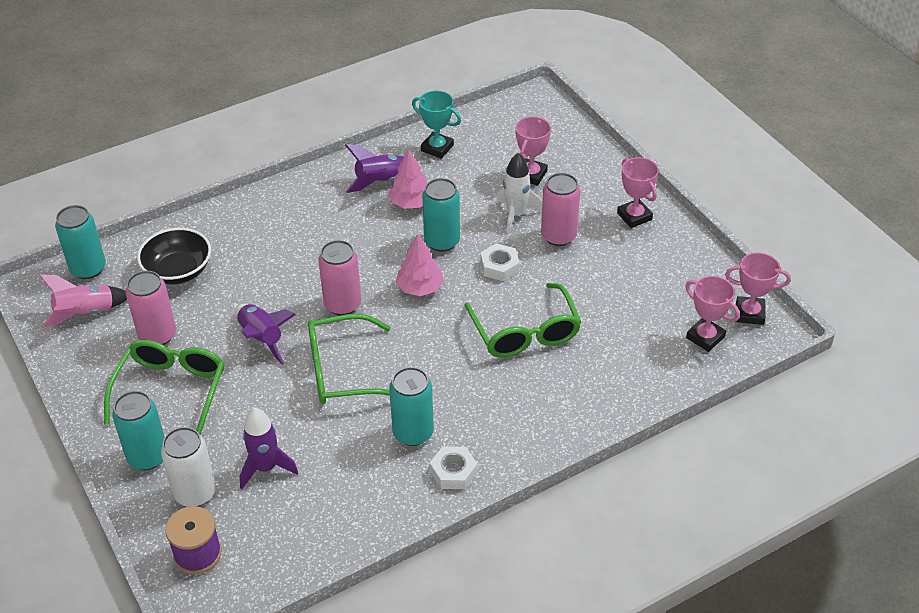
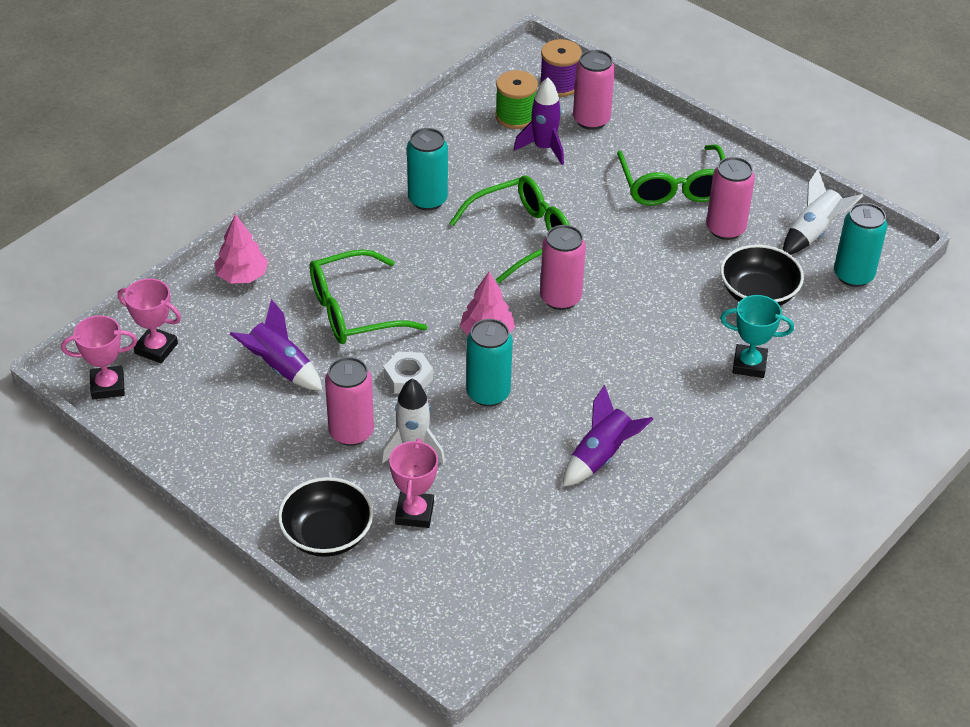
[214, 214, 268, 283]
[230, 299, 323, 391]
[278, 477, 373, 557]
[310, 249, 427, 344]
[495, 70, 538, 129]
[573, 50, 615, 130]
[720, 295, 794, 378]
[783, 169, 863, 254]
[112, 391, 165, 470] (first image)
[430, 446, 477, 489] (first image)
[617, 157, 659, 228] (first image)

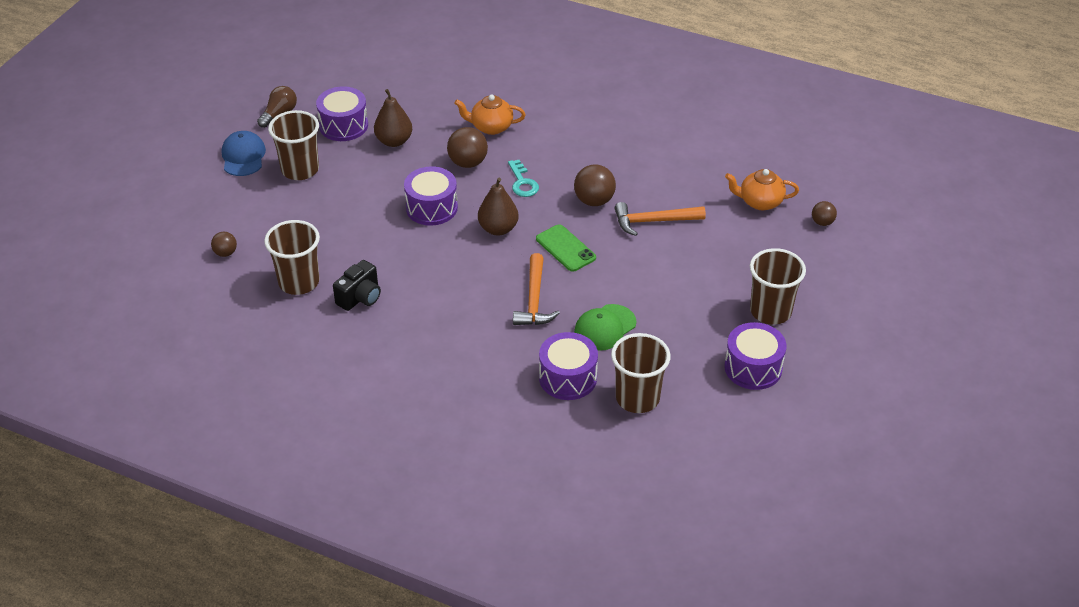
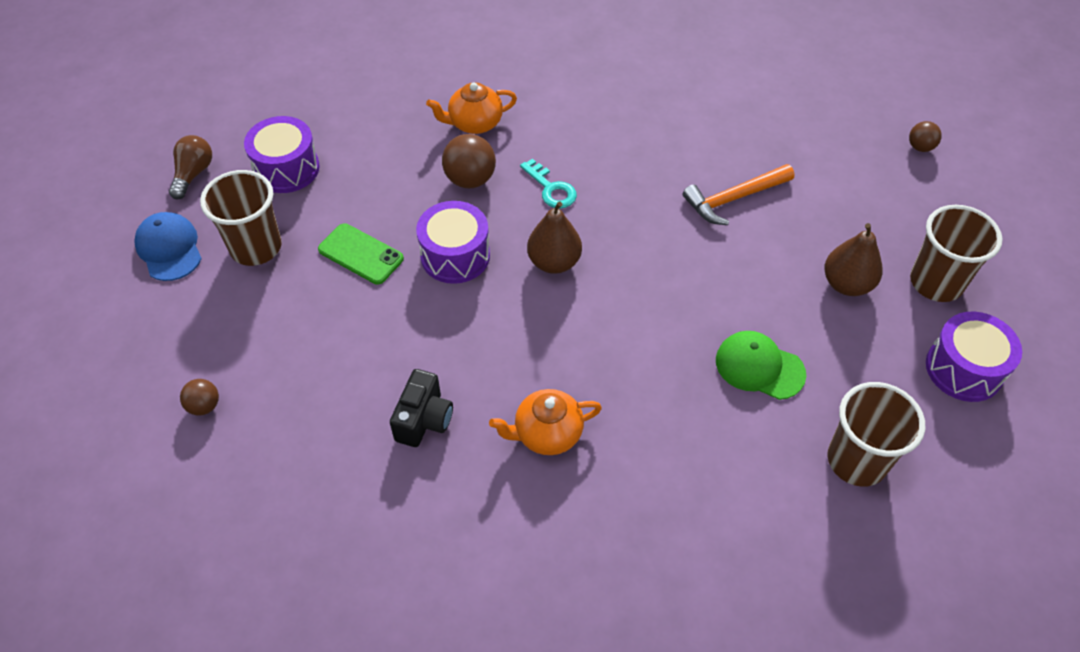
[318, 223, 404, 285]
[489, 389, 602, 455]
[716, 331, 806, 400]
[824, 223, 883, 296]
[264, 220, 320, 295] (first image)
[513, 253, 560, 325] (first image)
[539, 332, 598, 400] (first image)
[574, 164, 616, 206] (first image)

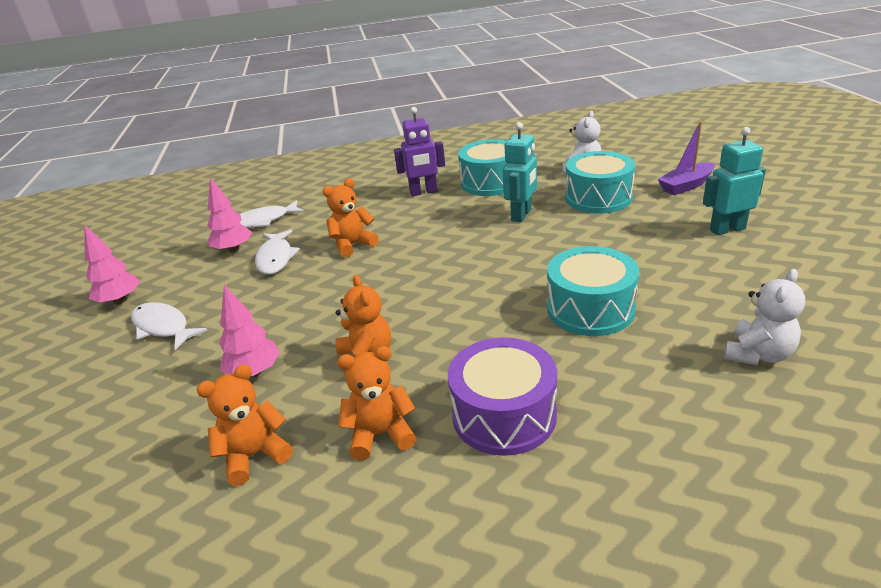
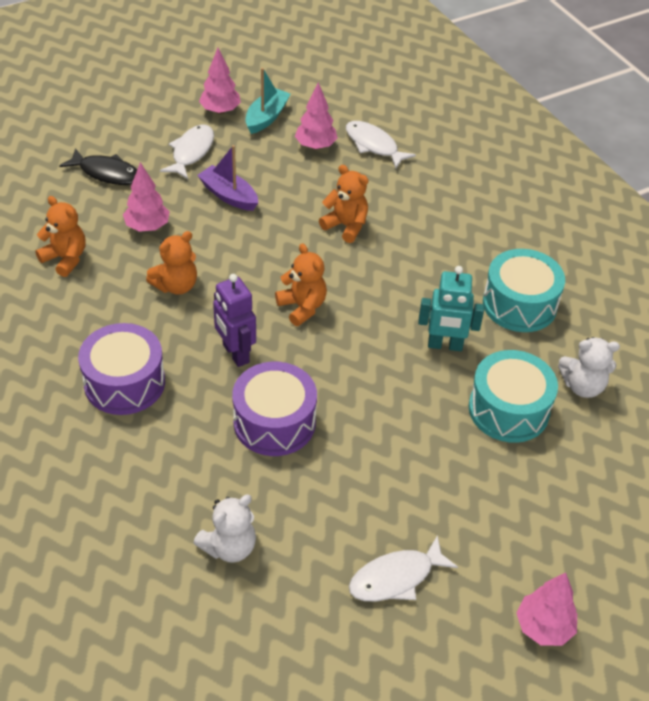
[59, 148, 137, 185]
[193, 495, 256, 563]
[197, 145, 258, 211]
[213, 274, 256, 367]
[232, 362, 317, 456]
[245, 68, 291, 134]
[275, 243, 327, 326]
[349, 535, 458, 601]
[516, 573, 577, 646]
[703, 127, 766, 235] (first image)

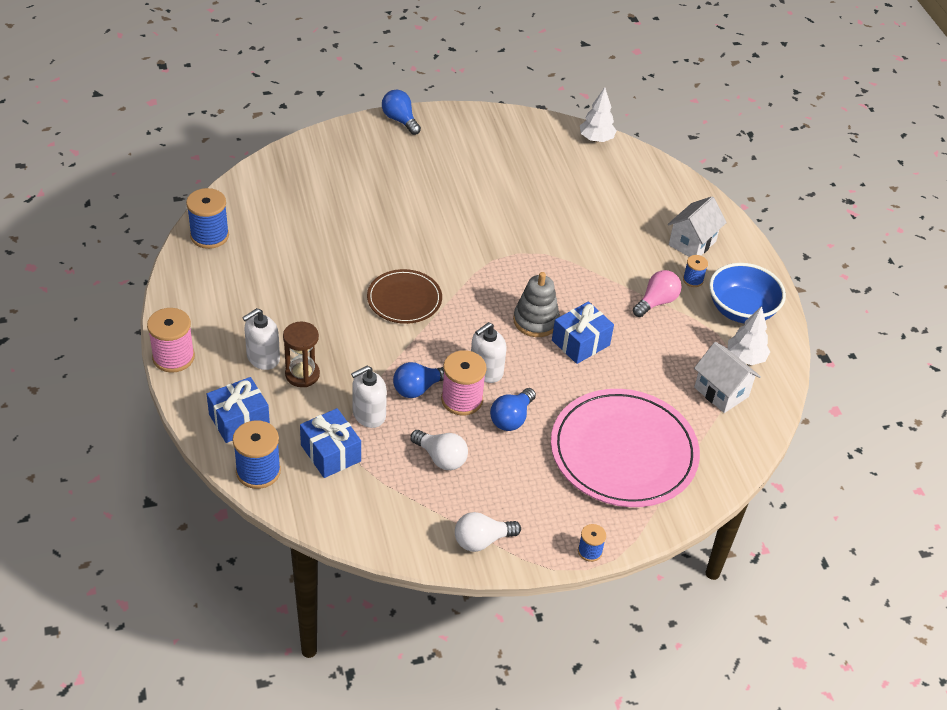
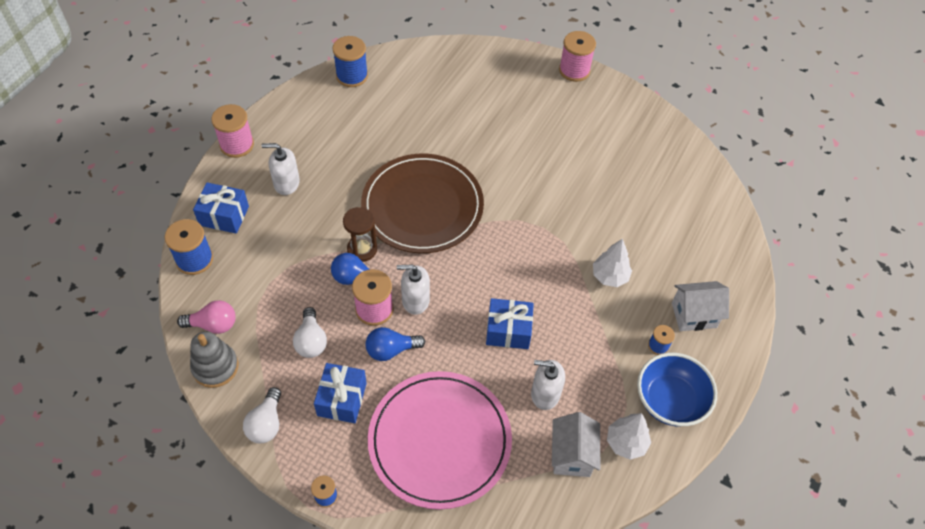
[177, 300, 236, 334]
[190, 332, 238, 388]
[243, 387, 281, 443]
[314, 363, 367, 423]
[343, 207, 377, 262]
[361, 154, 484, 253]
[531, 360, 565, 410]
[559, 31, 596, 82]
[593, 238, 632, 287]

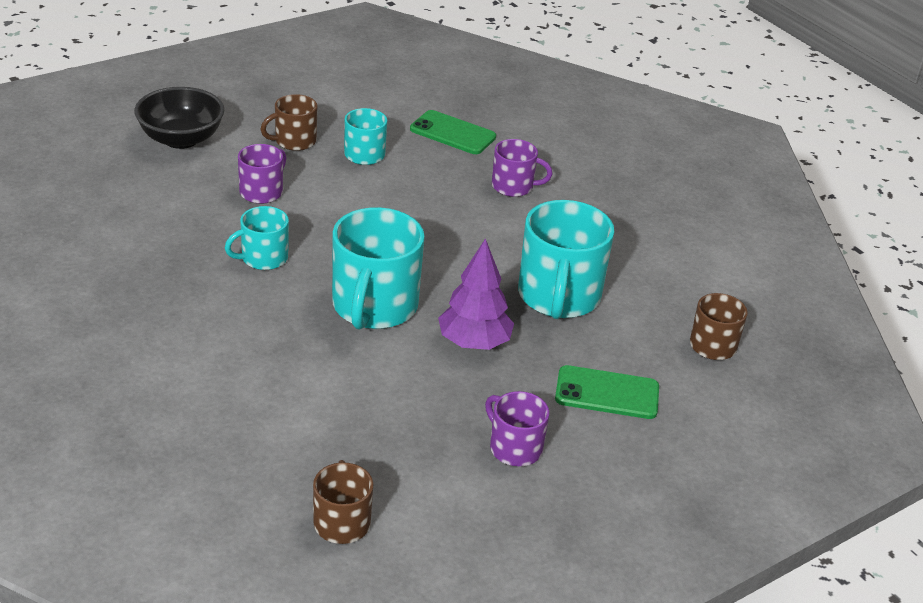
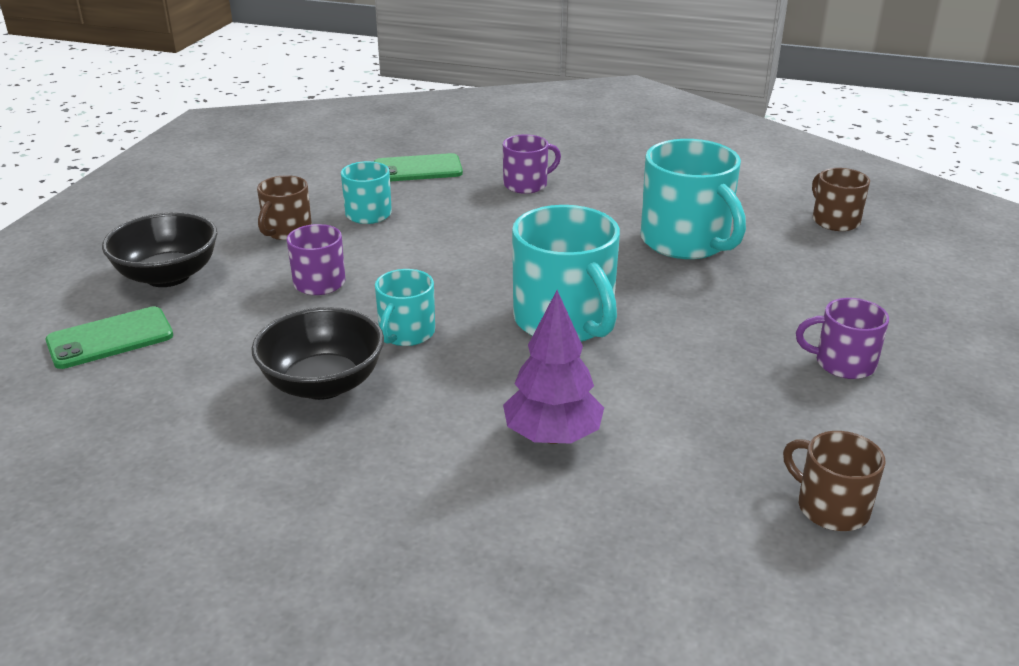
[46, 307, 173, 369]
[252, 307, 384, 400]
[503, 290, 604, 444]

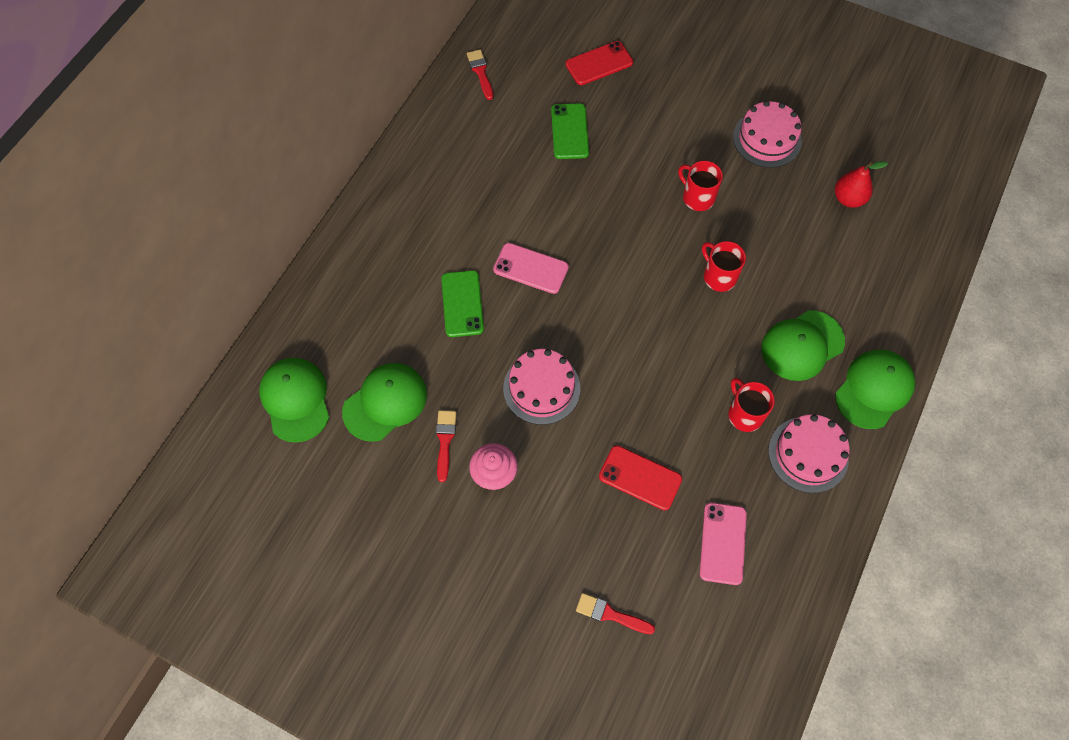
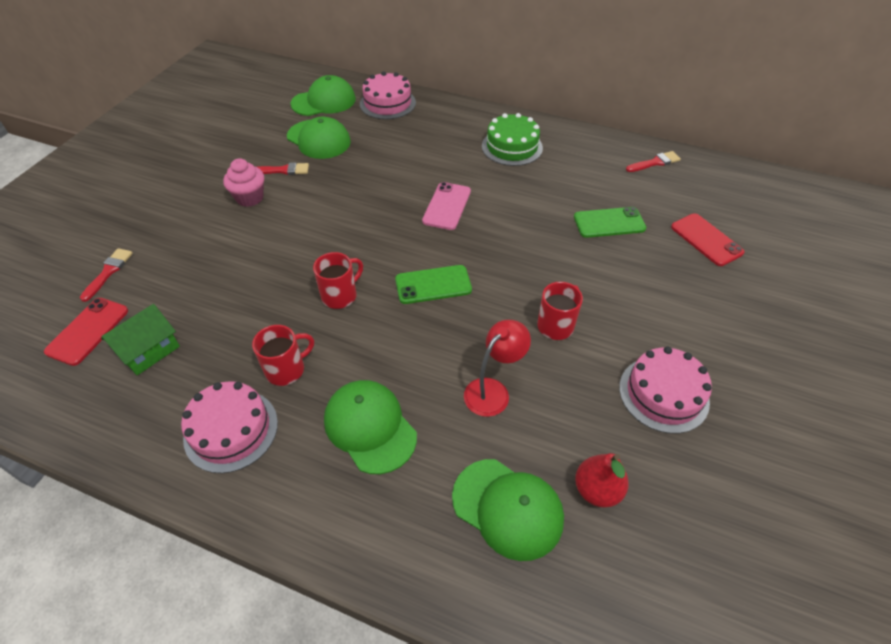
[44, 298, 128, 366]
[101, 304, 180, 375]
[313, 252, 363, 309]
[360, 71, 416, 119]
[395, 265, 472, 304]
[452, 459, 564, 561]
[464, 320, 531, 417]
[482, 113, 543, 166]

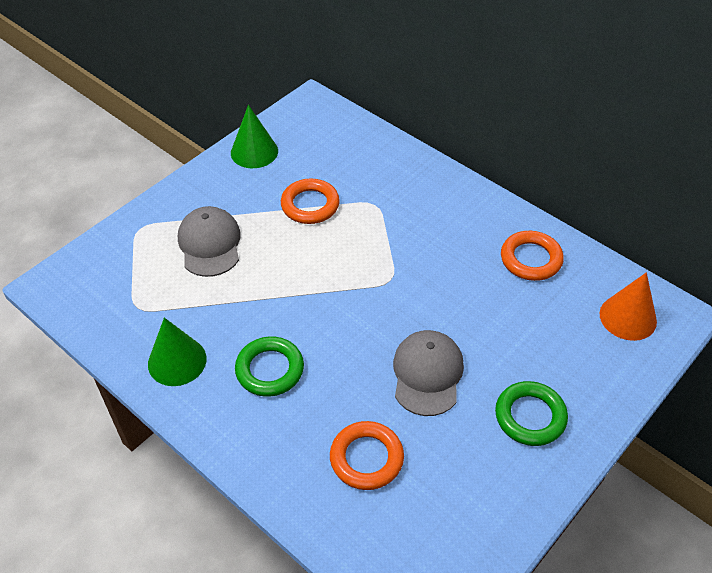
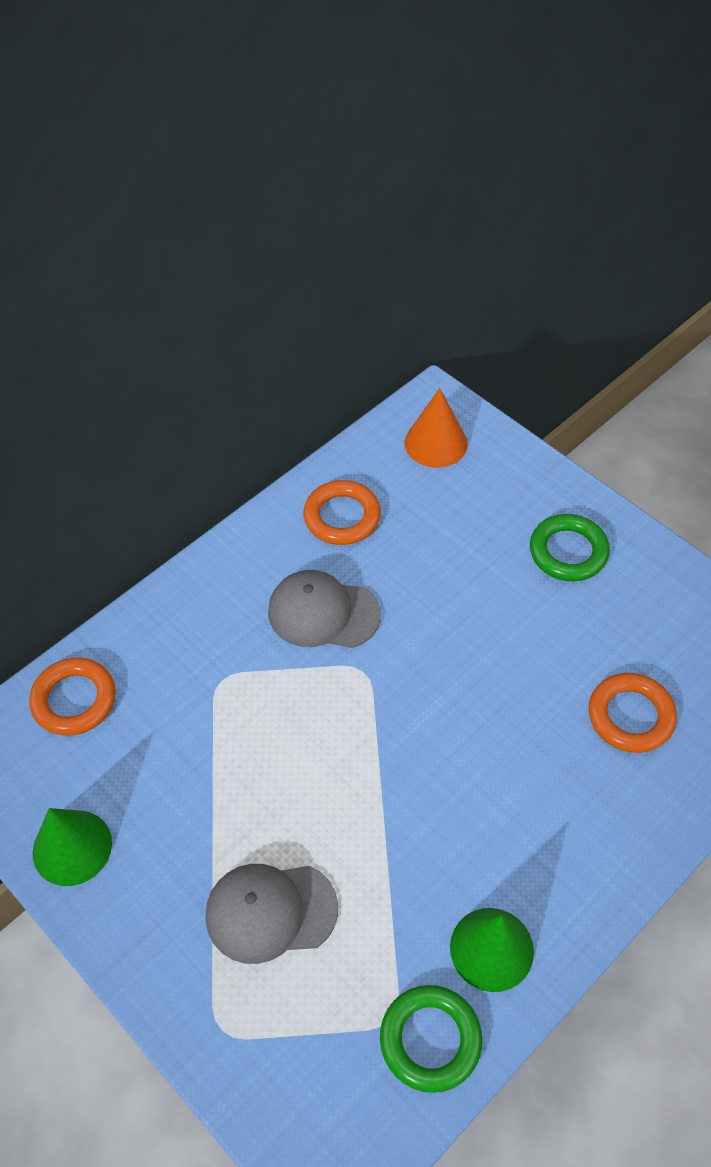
[29, 658, 116, 736]
[268, 570, 381, 648]
[380, 985, 482, 1093]

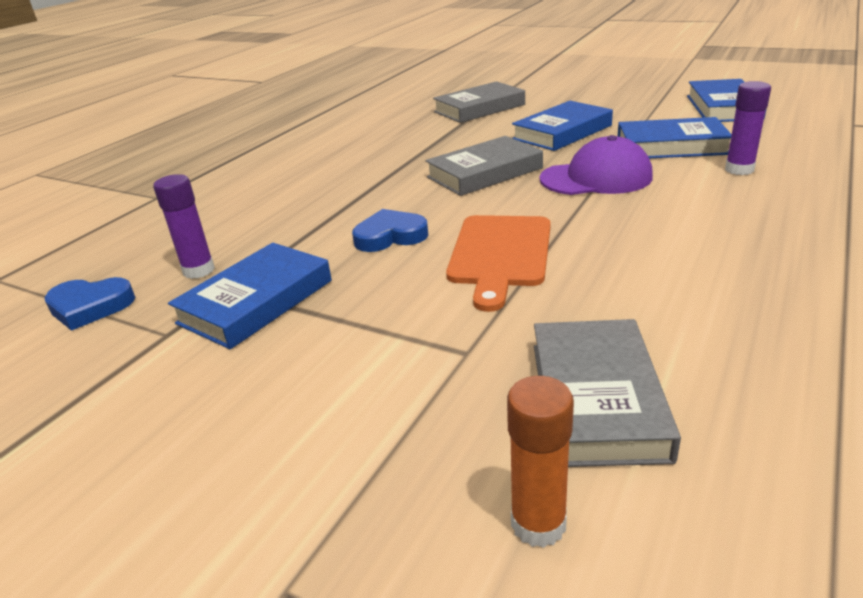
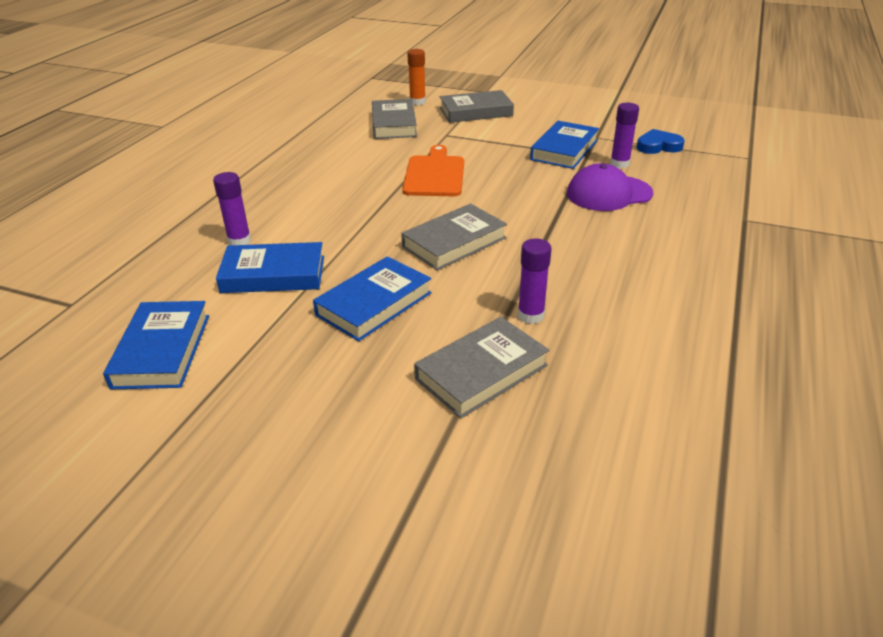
[440, 90, 514, 123]
[518, 239, 551, 324]
[567, 163, 653, 211]
[352, 209, 428, 252] (first image)

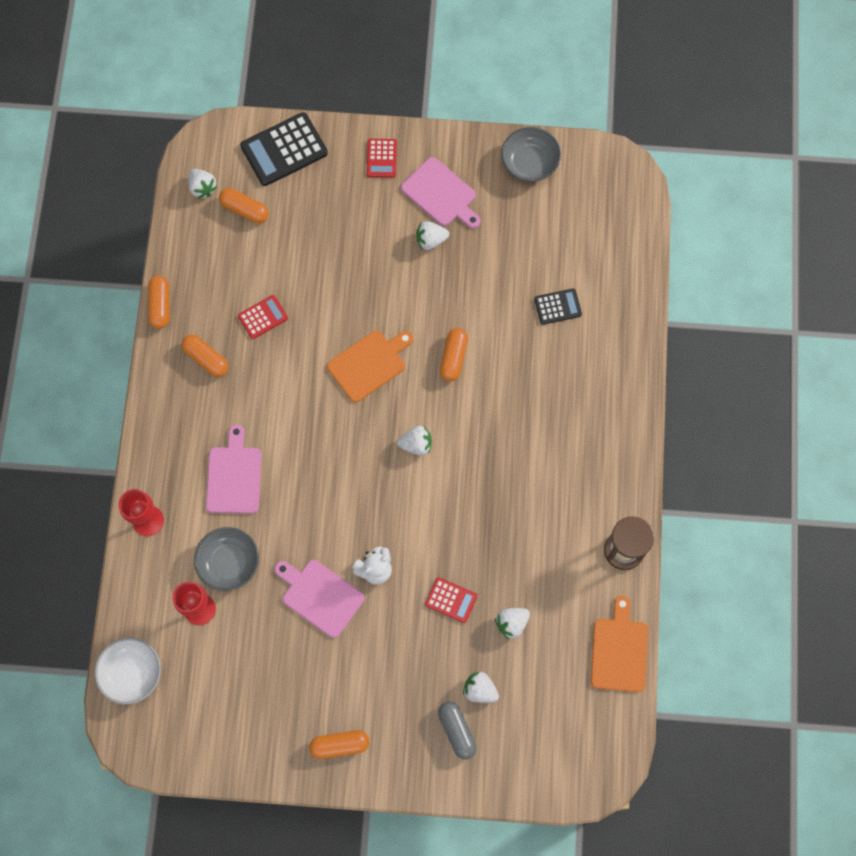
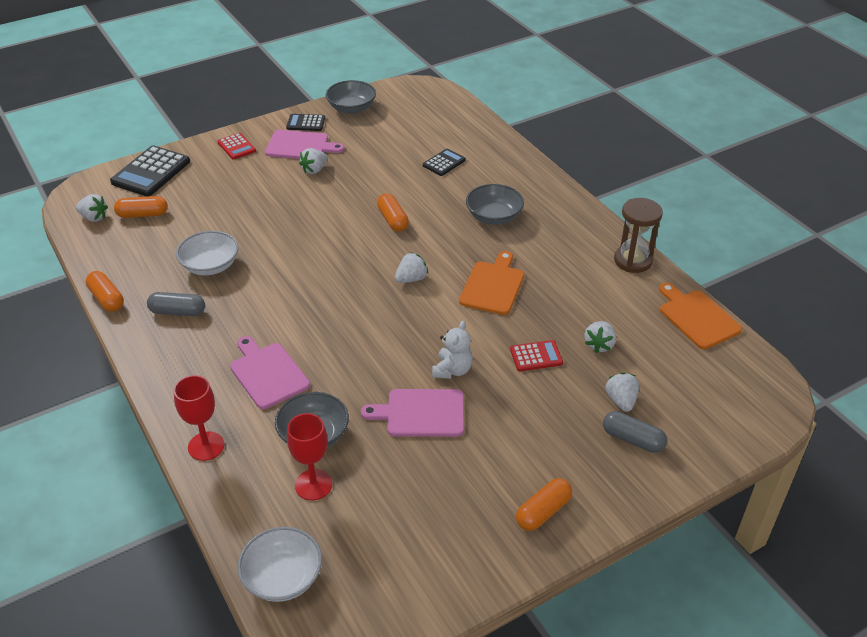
[147, 292, 205, 316]
[176, 231, 238, 275]
[286, 114, 325, 131]
[459, 251, 524, 315]
[466, 184, 524, 225]
[606, 372, 639, 412]

